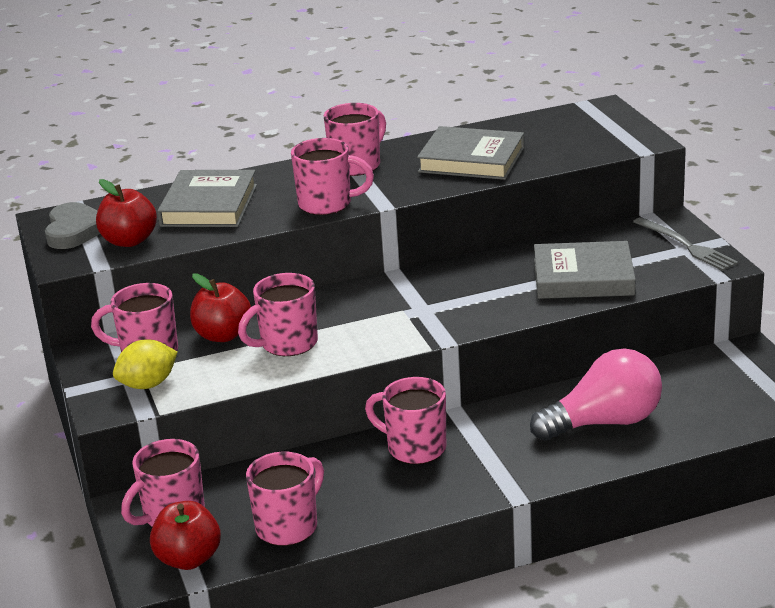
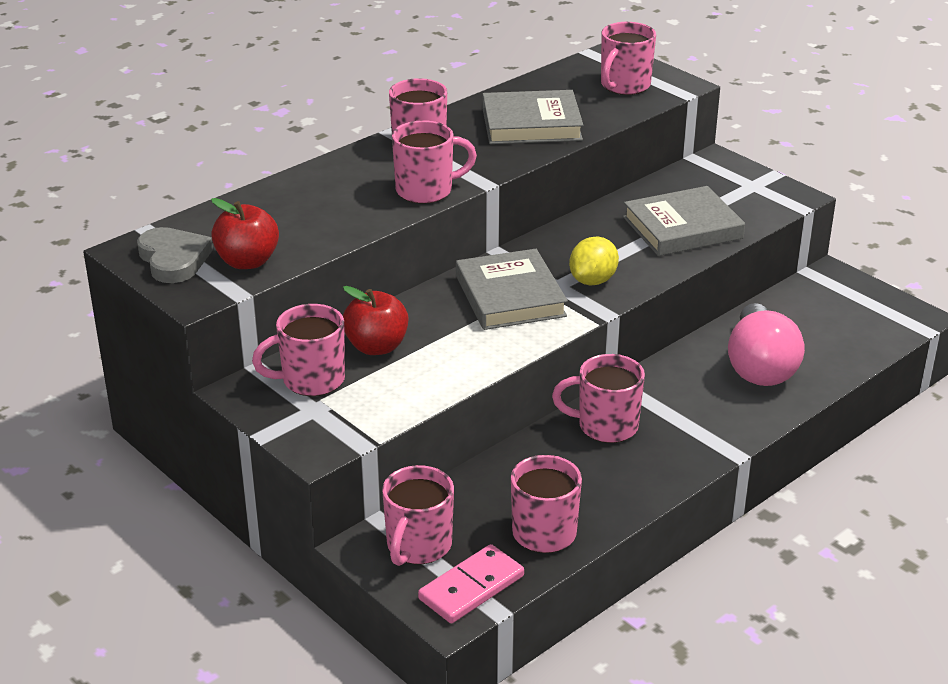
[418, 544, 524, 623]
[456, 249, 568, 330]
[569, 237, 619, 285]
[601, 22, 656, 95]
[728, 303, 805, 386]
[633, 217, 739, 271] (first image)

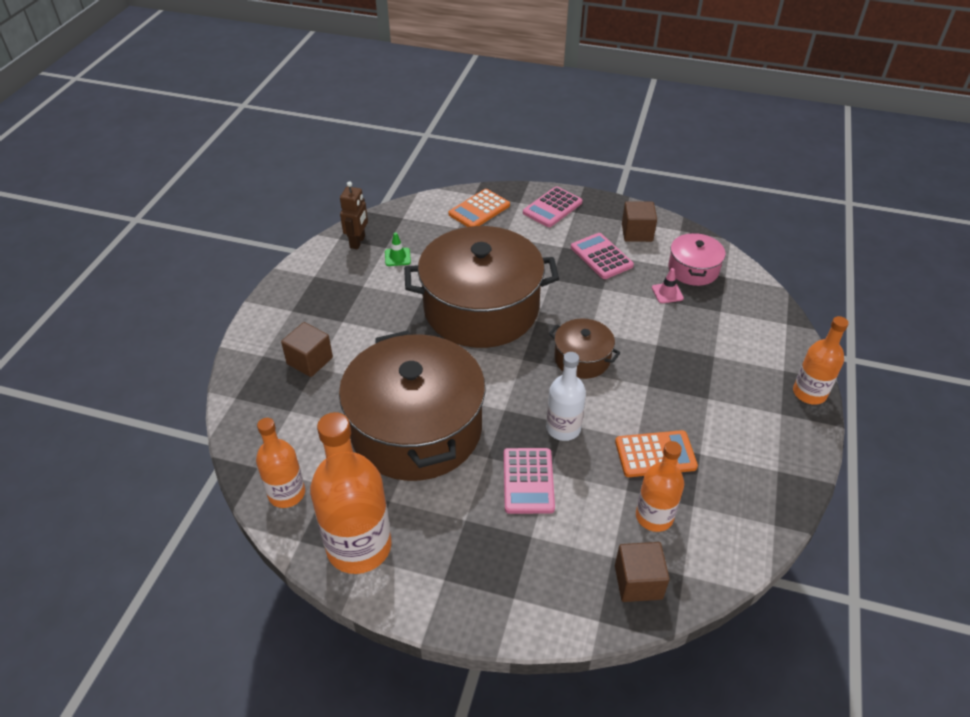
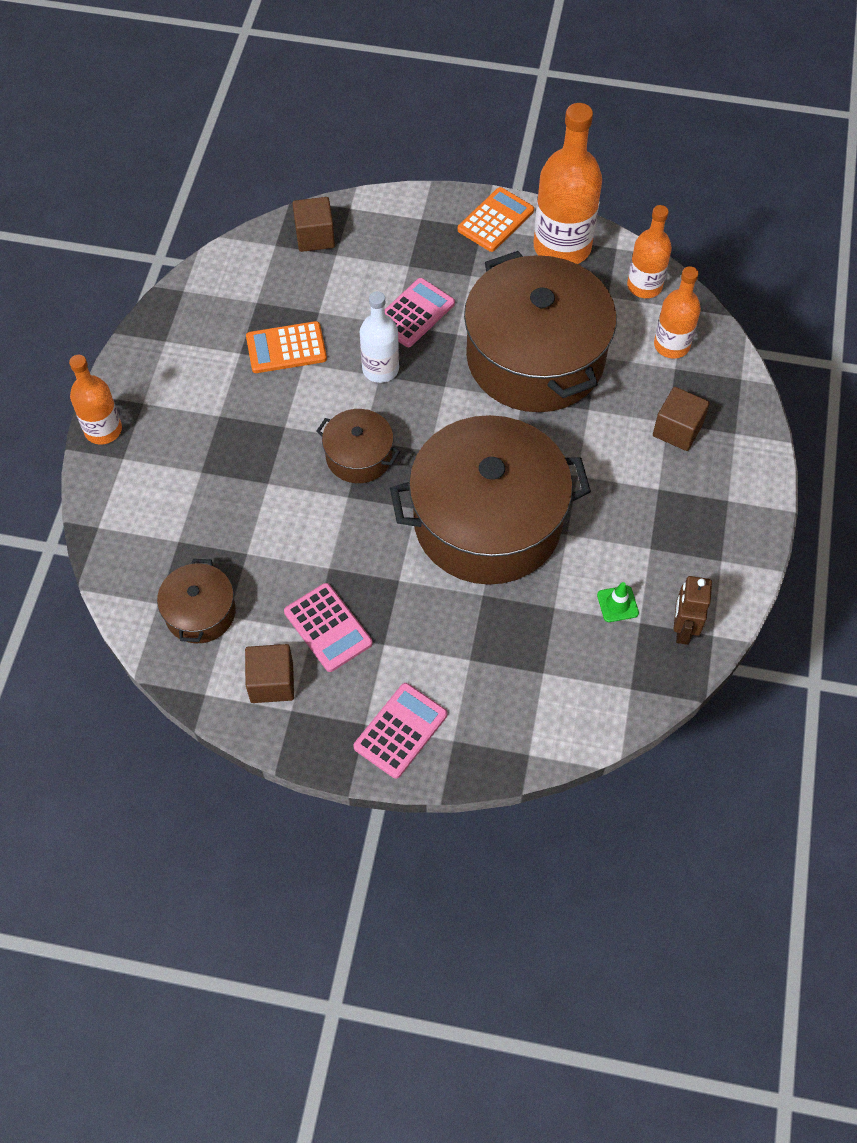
[157, 559, 236, 643]
[385, 278, 455, 347]
[458, 187, 534, 252]
[654, 266, 701, 358]
[652, 268, 684, 303] (first image)

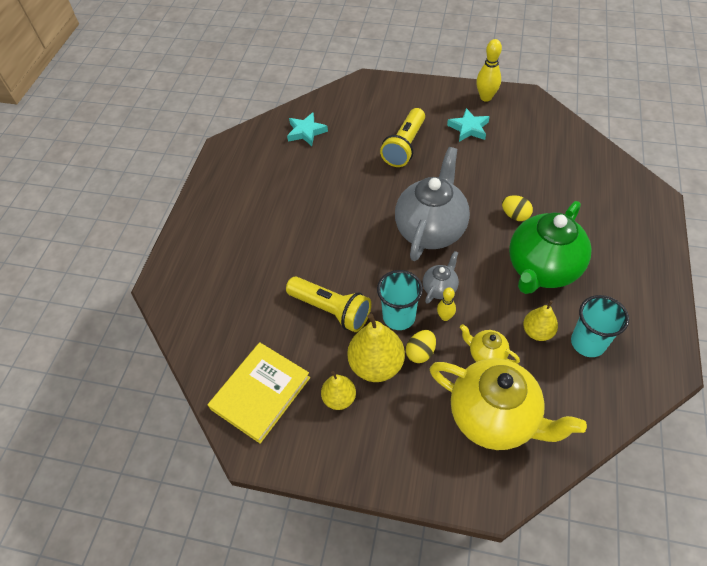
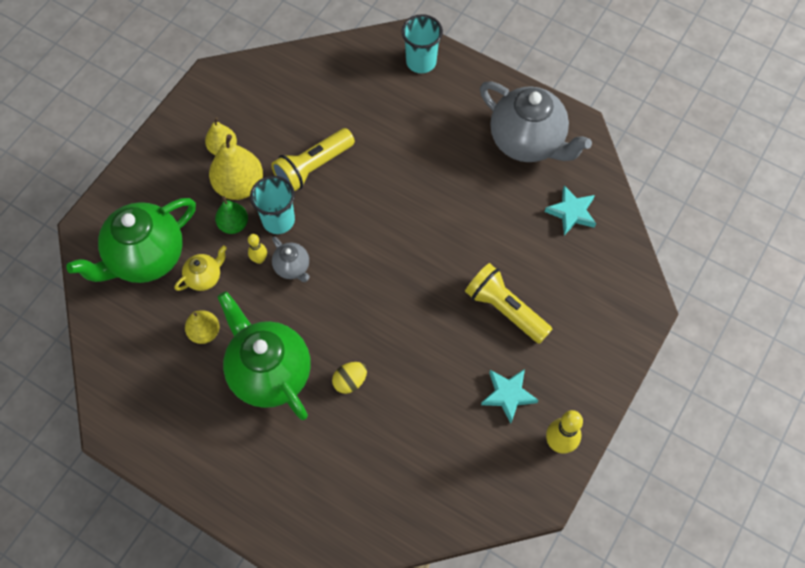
[66, 198, 196, 283]
[215, 196, 248, 234]
[402, 14, 443, 73]
[480, 81, 592, 162]
[208, 342, 310, 444] (first image)

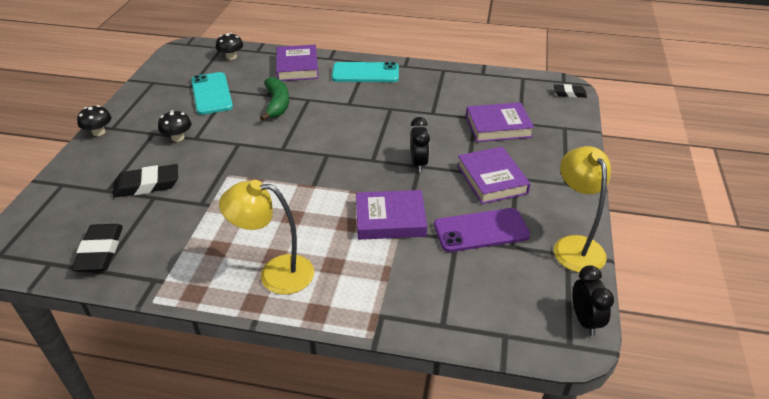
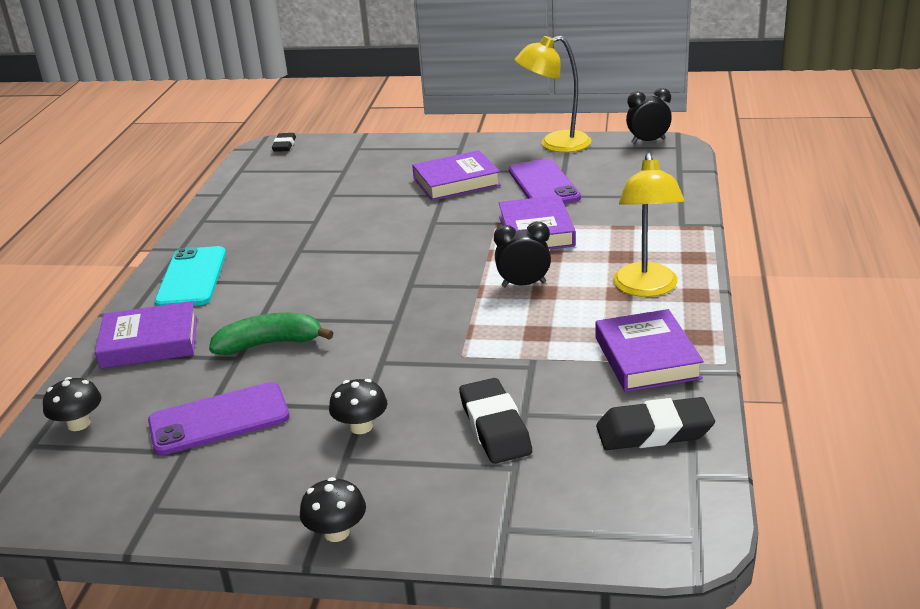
[148, 382, 290, 455]
[494, 222, 551, 287]
[595, 309, 704, 392]

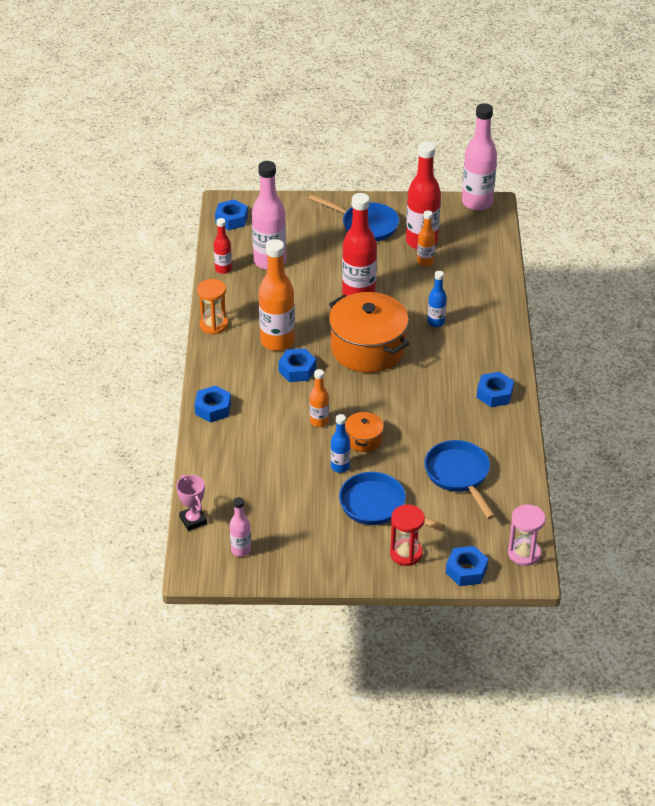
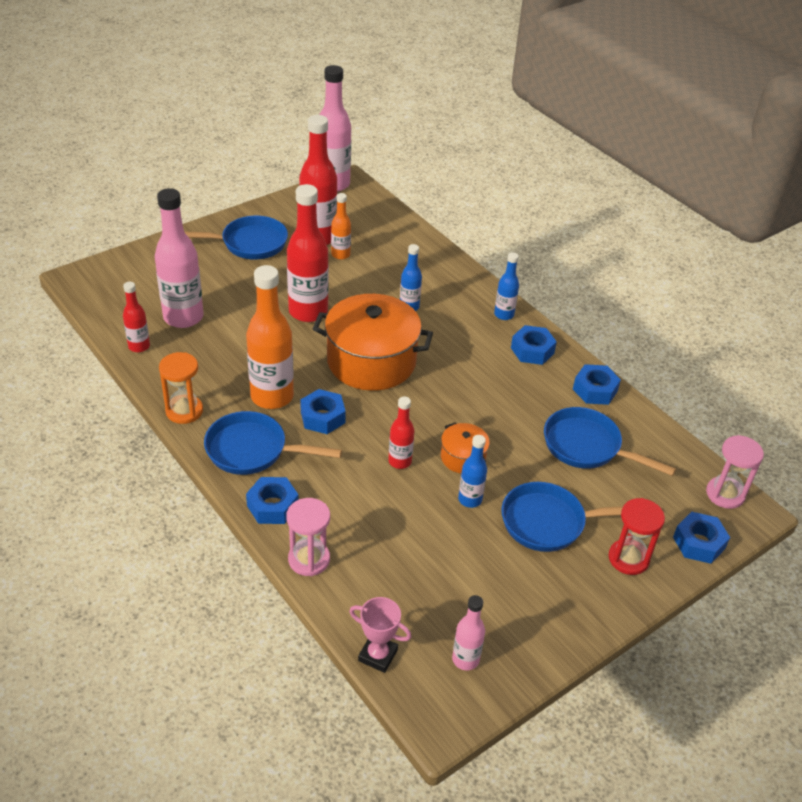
[204, 411, 342, 475]
[286, 498, 330, 576]
[388, 396, 415, 469]
[494, 252, 519, 320]
[573, 364, 621, 405]

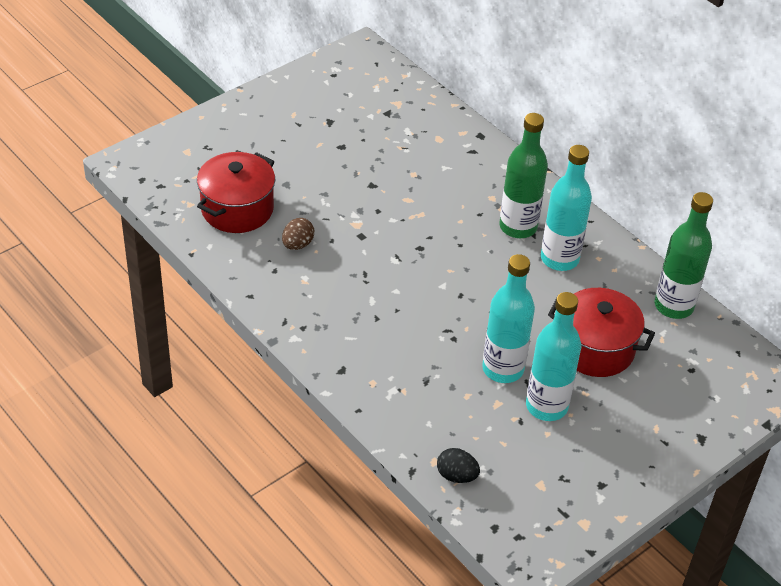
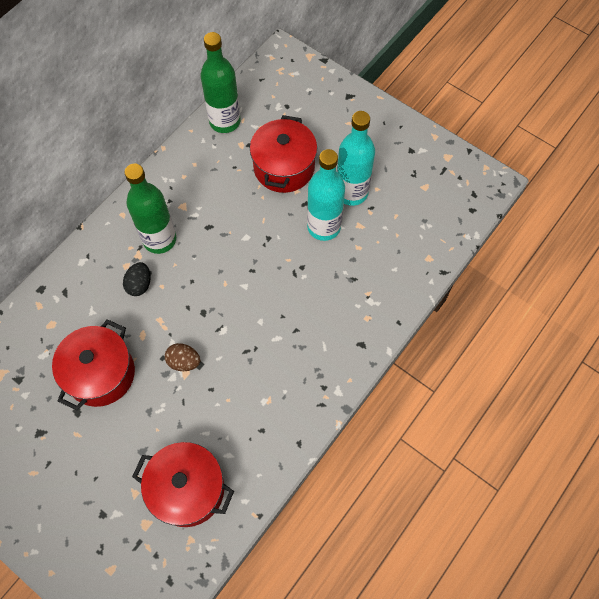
[52, 319, 135, 411]
[123, 262, 151, 296]
[165, 343, 200, 371]
[541, 145, 592, 271] (first image)

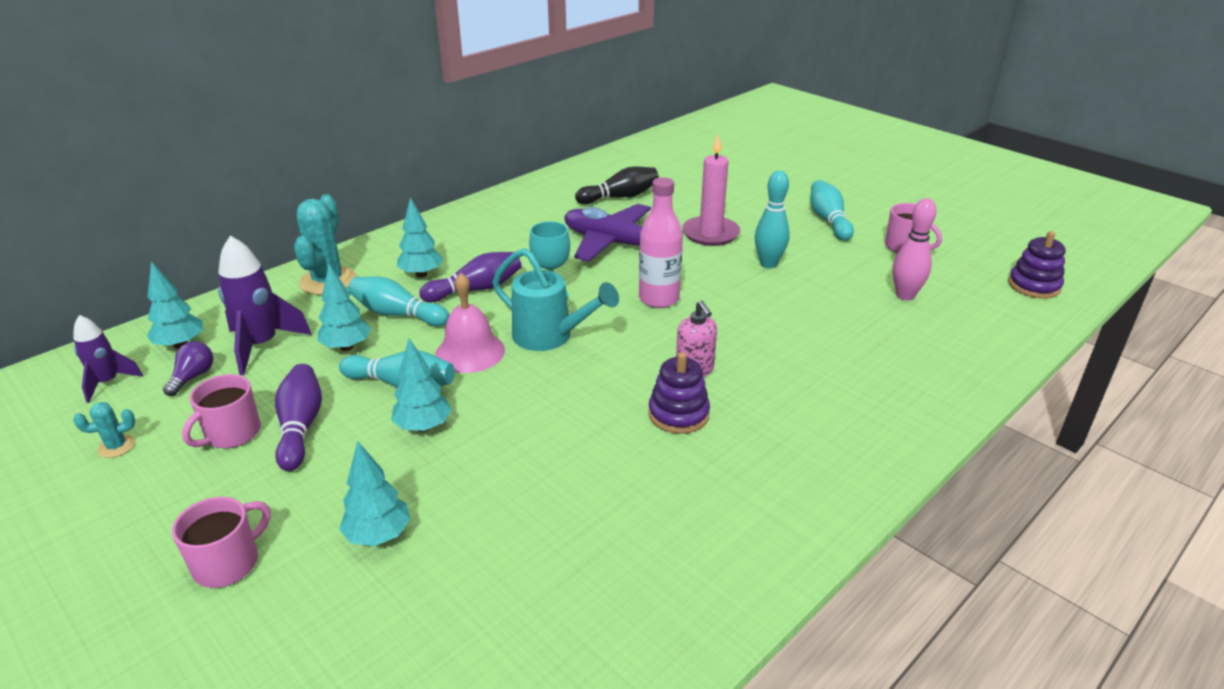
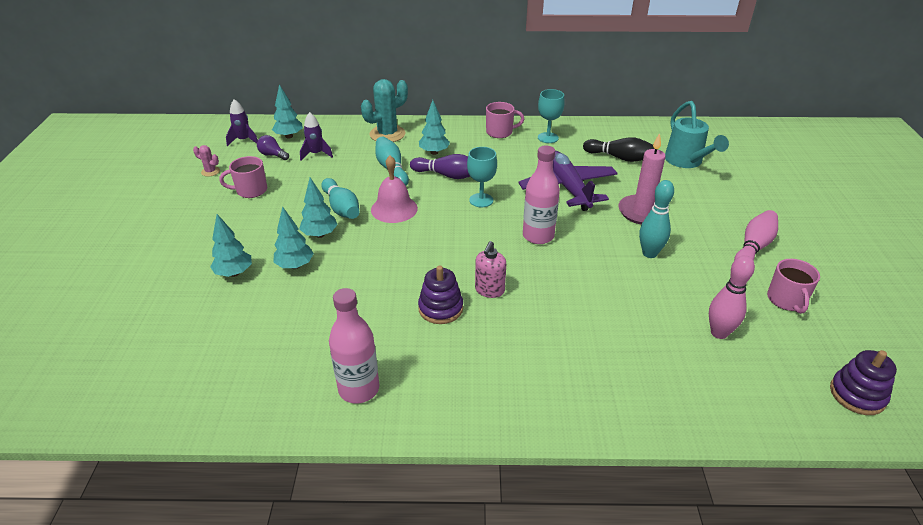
[193, 145, 220, 177]
[257, 135, 289, 160]
[273, 206, 314, 269]
[300, 112, 333, 161]
[329, 288, 379, 403]
[486, 102, 524, 138]
[538, 89, 565, 143]
[665, 101, 729, 168]
[734, 210, 778, 261]
[275, 364, 322, 471] (first image)

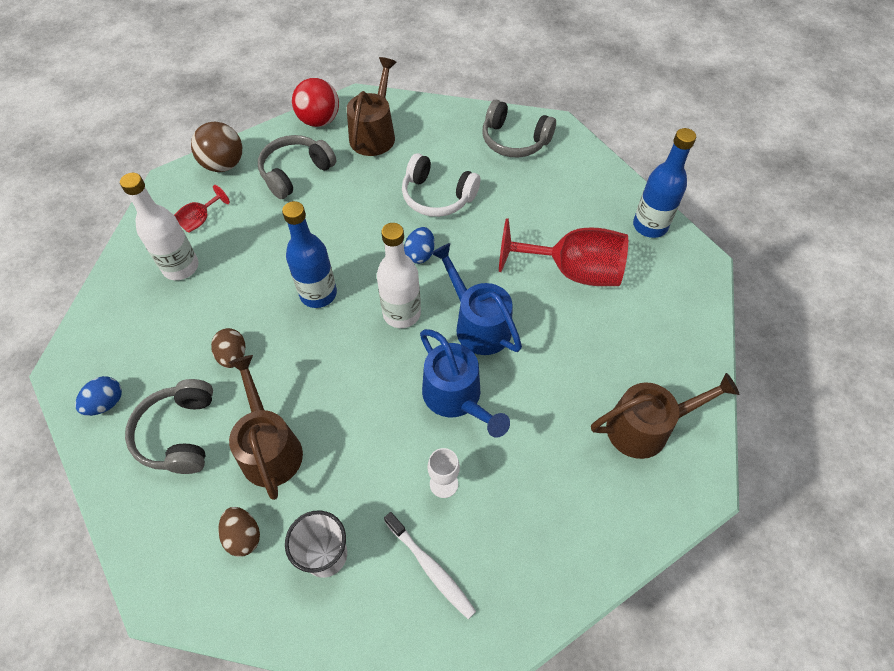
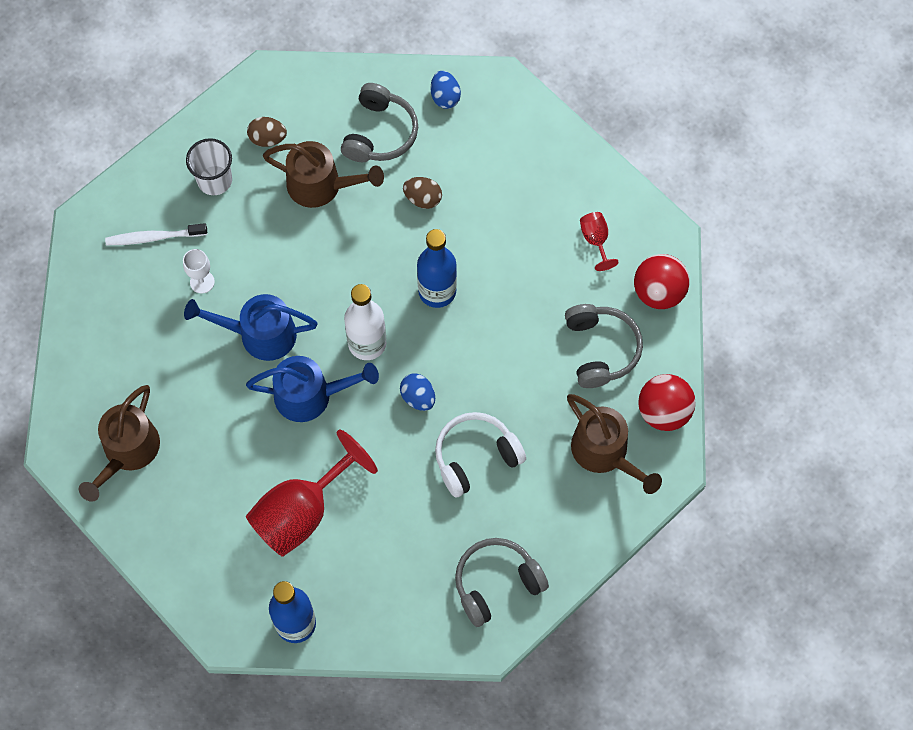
[341, 83, 418, 162]
[634, 254, 690, 309]
[120, 173, 199, 280] (first image)

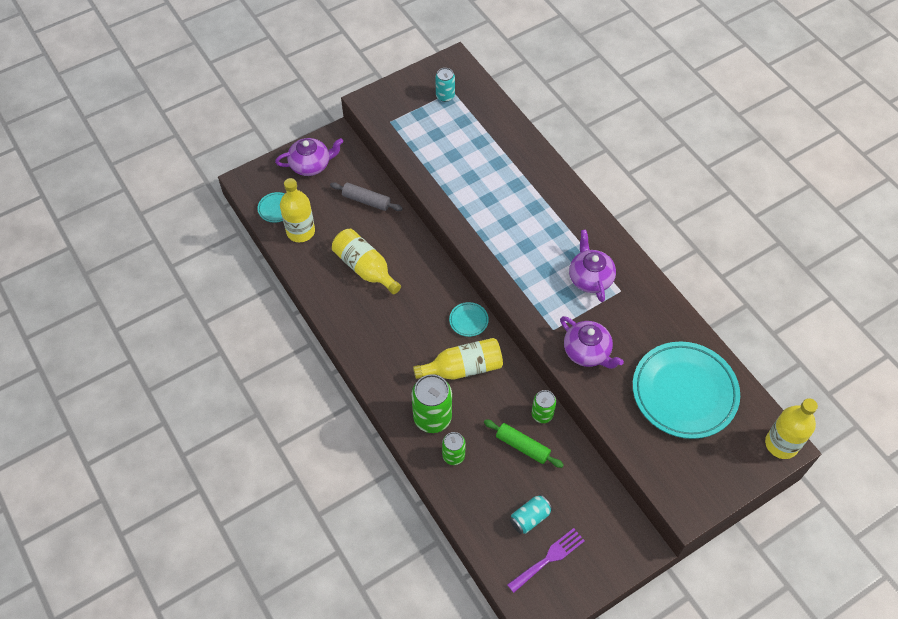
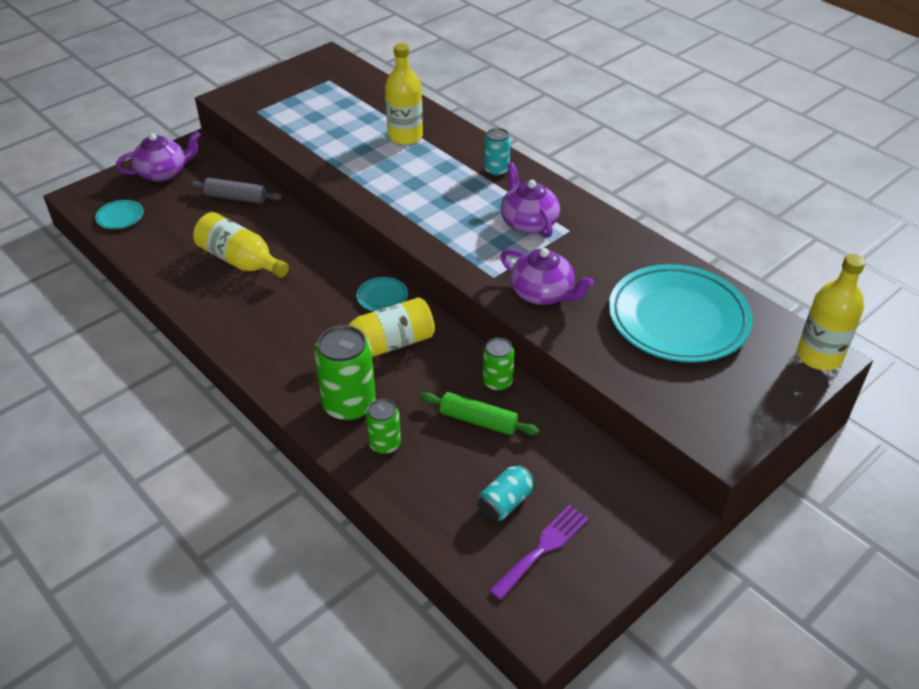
[385, 43, 423, 145]
[484, 128, 511, 176]

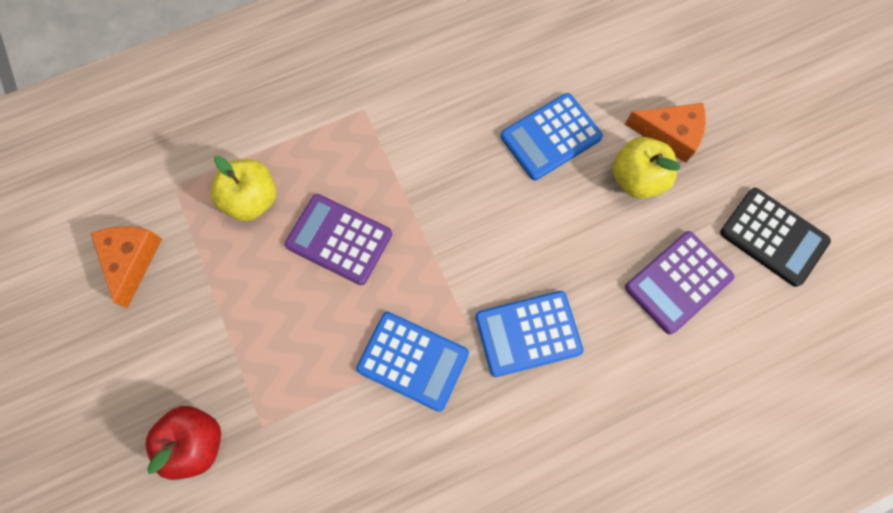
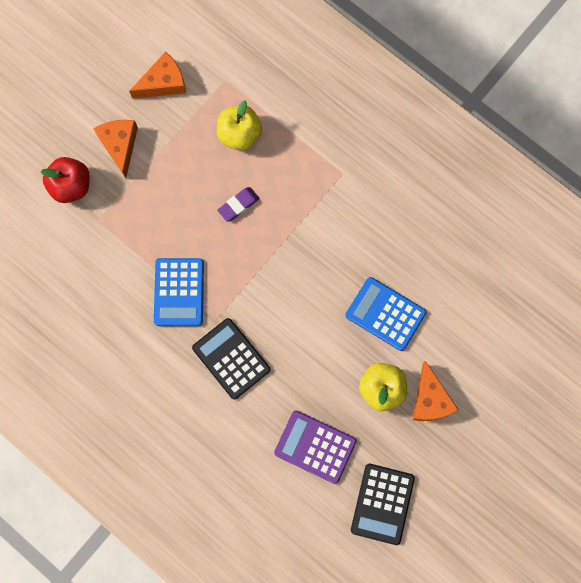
[93, 120, 138, 178]
[192, 318, 270, 400]
[217, 187, 260, 222]

